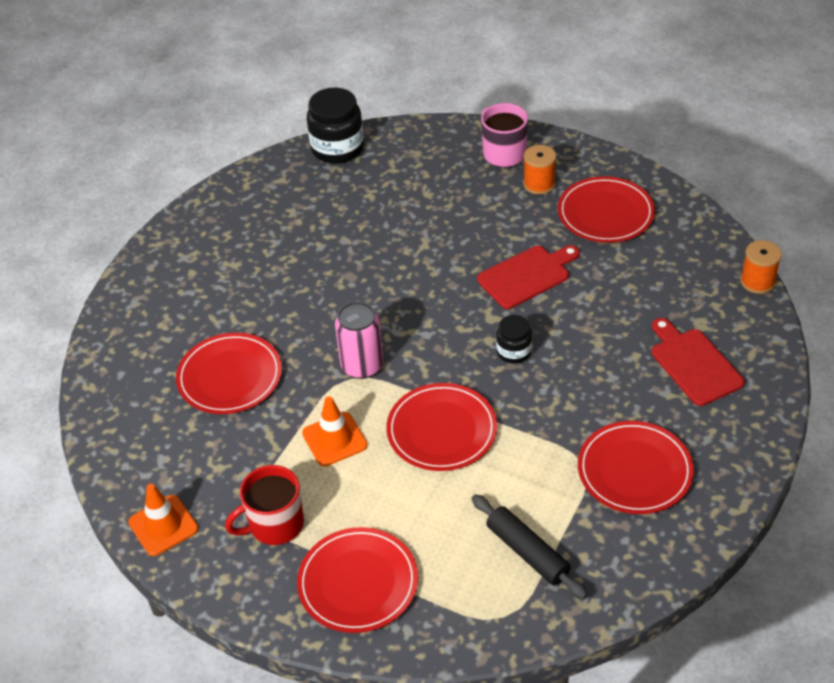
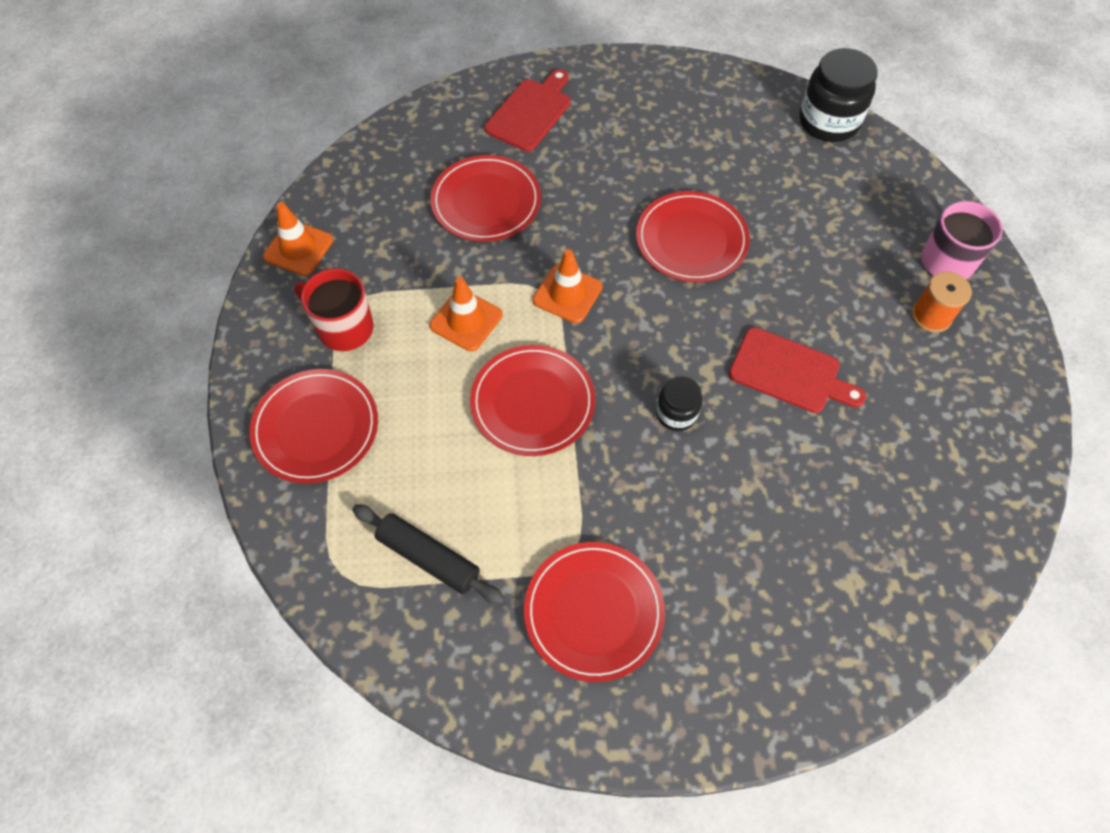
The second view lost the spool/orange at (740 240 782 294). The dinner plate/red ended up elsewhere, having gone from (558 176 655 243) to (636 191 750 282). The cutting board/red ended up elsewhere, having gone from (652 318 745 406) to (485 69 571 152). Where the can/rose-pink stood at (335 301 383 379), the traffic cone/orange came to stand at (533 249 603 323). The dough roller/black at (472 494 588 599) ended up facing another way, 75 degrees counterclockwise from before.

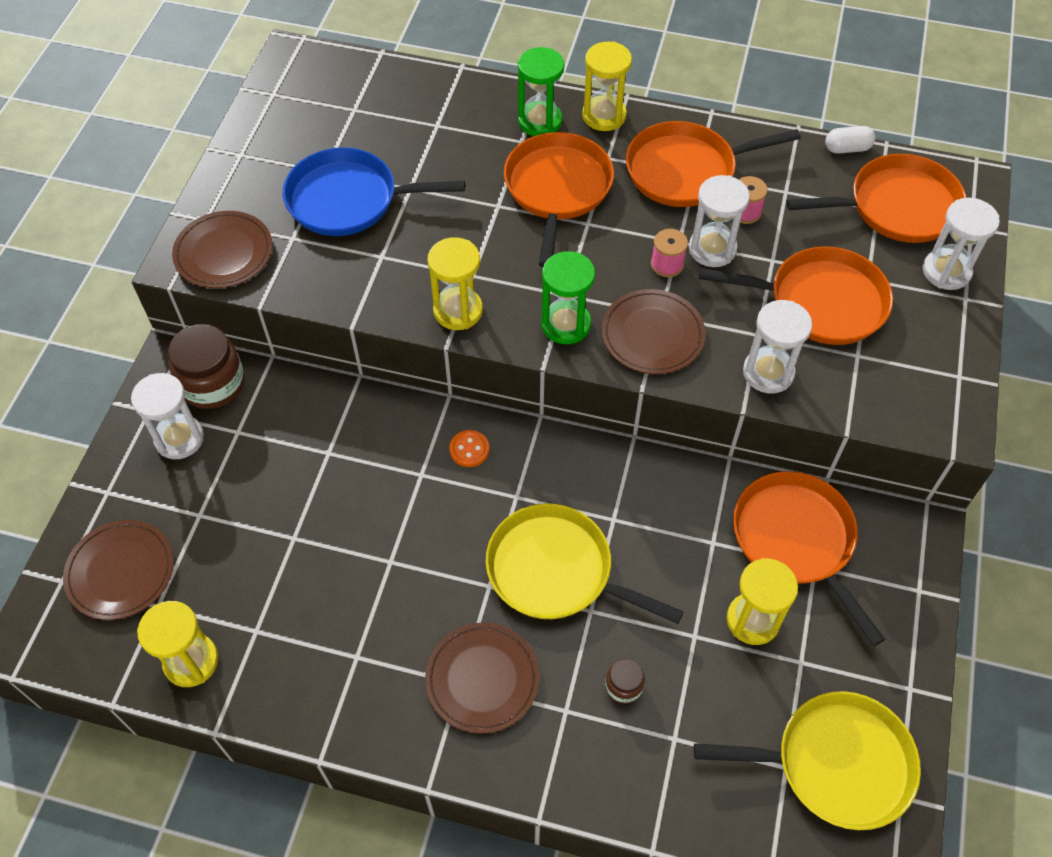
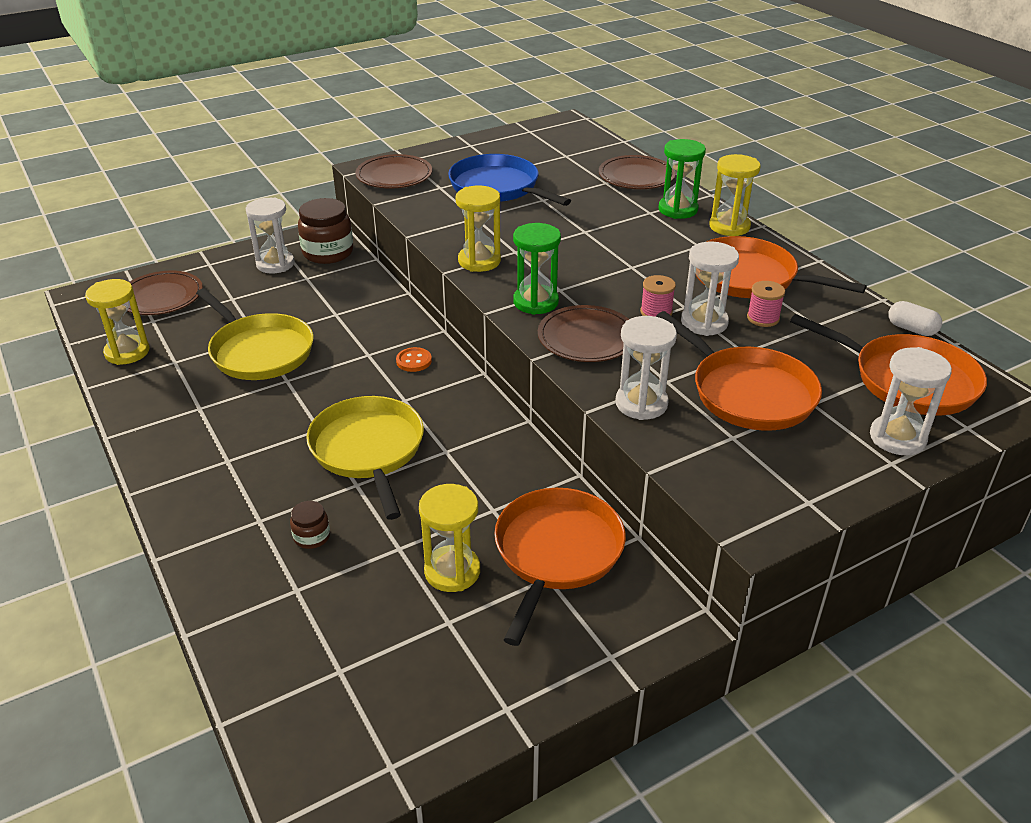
The second view lost the pan/orange at (504 132 614 267). The dinner plate/russet ended up elsewhere, having gone from (425 622 540 734) to (599 155 676 189). The pan/bright yellow ended up elsewhere, having gone from (694 691 921 830) to (196 288 314 380).

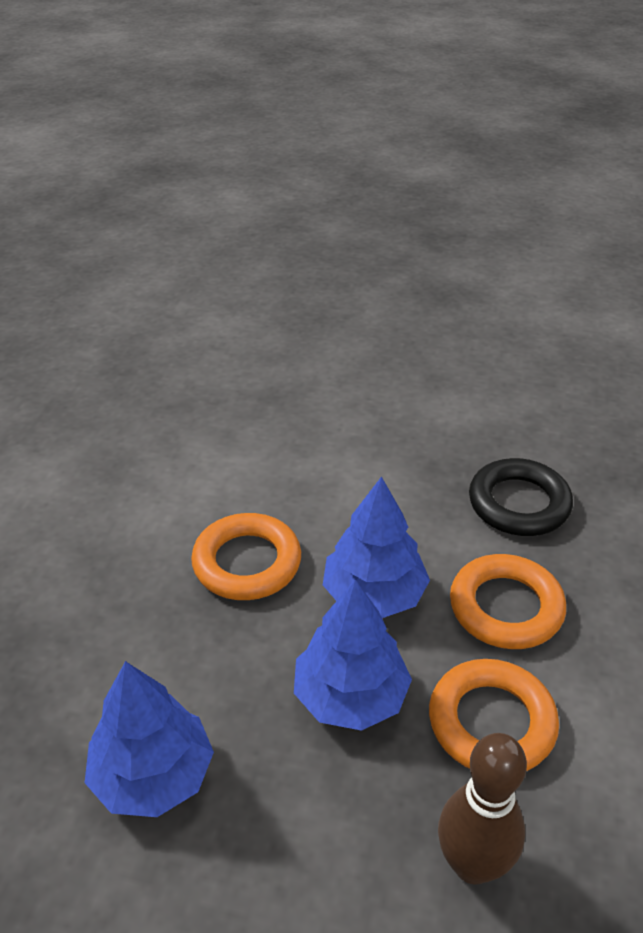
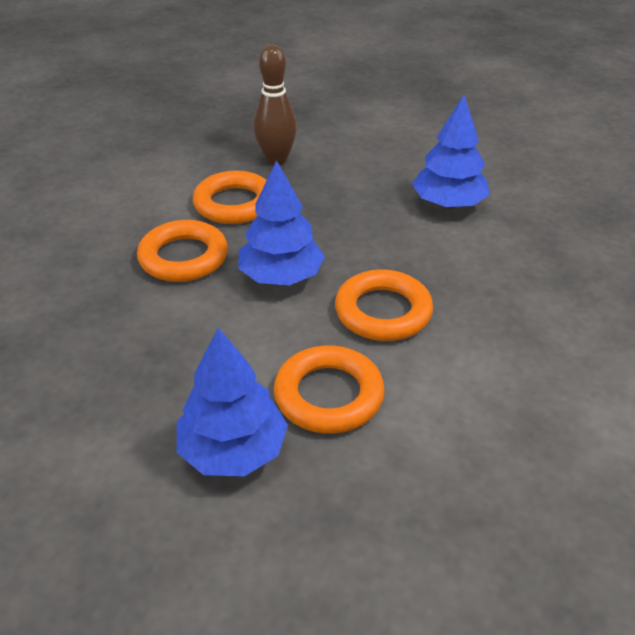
The second view lost the hoop/black at (469 458 573 536). The second view gained the hoop/orange at (274 345 385 434). The fir tree/cobalt ended up elsewhere, having gone from (294 579 412 731) to (177 328 288 476).

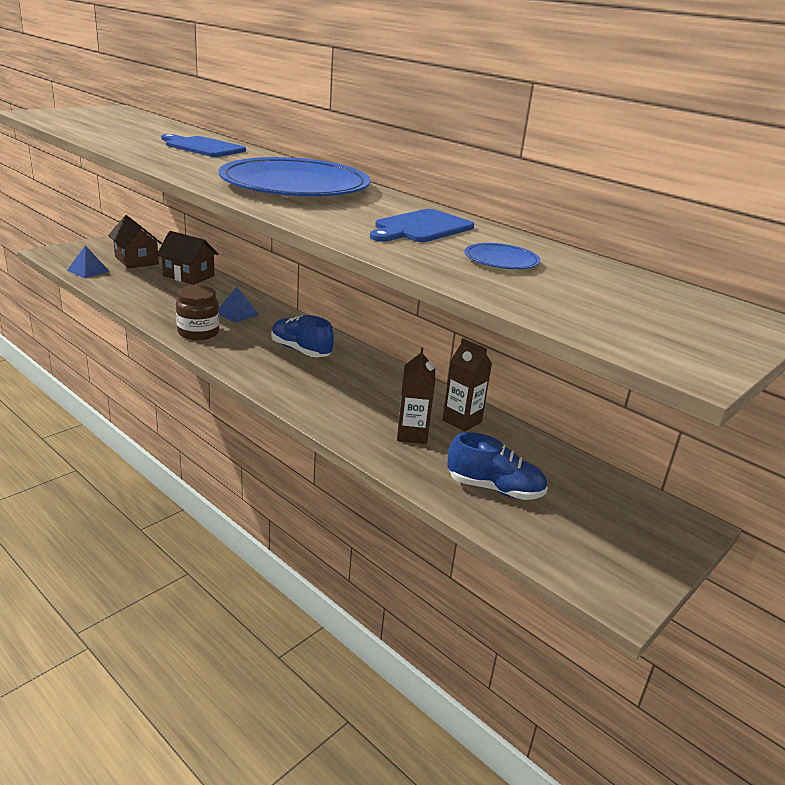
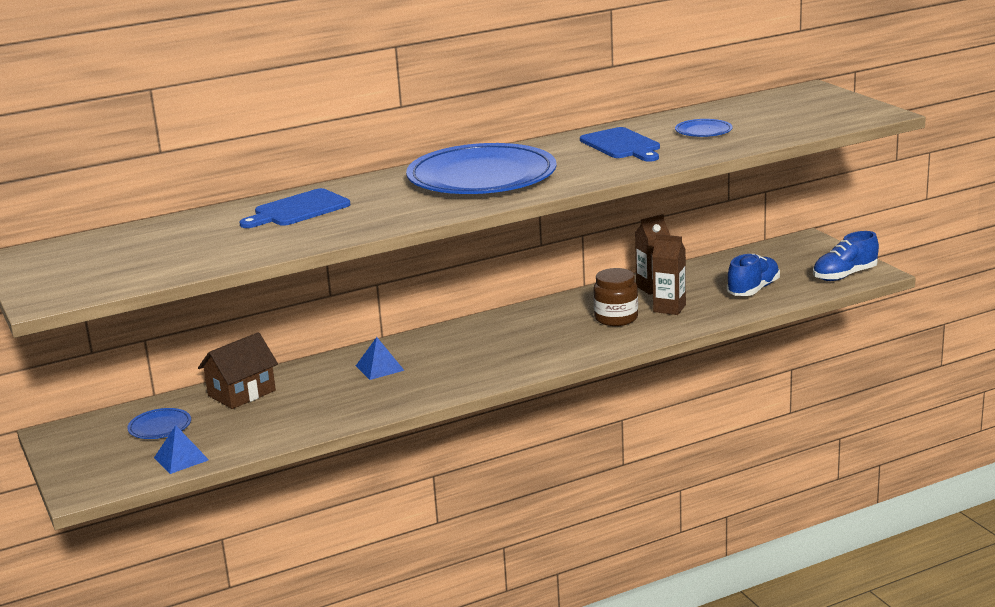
The jar/russet ended up elsewhere, having gone from (176 285 219 340) to (593 268 638 326). The lace-up shoe/cobalt ended up elsewhere, having gone from (271 315 334 357) to (813 231 879 281). Where the toy house/russet stood at (108 215 162 269), the dinner plate/cobalt came to stand at (127 408 191 439).

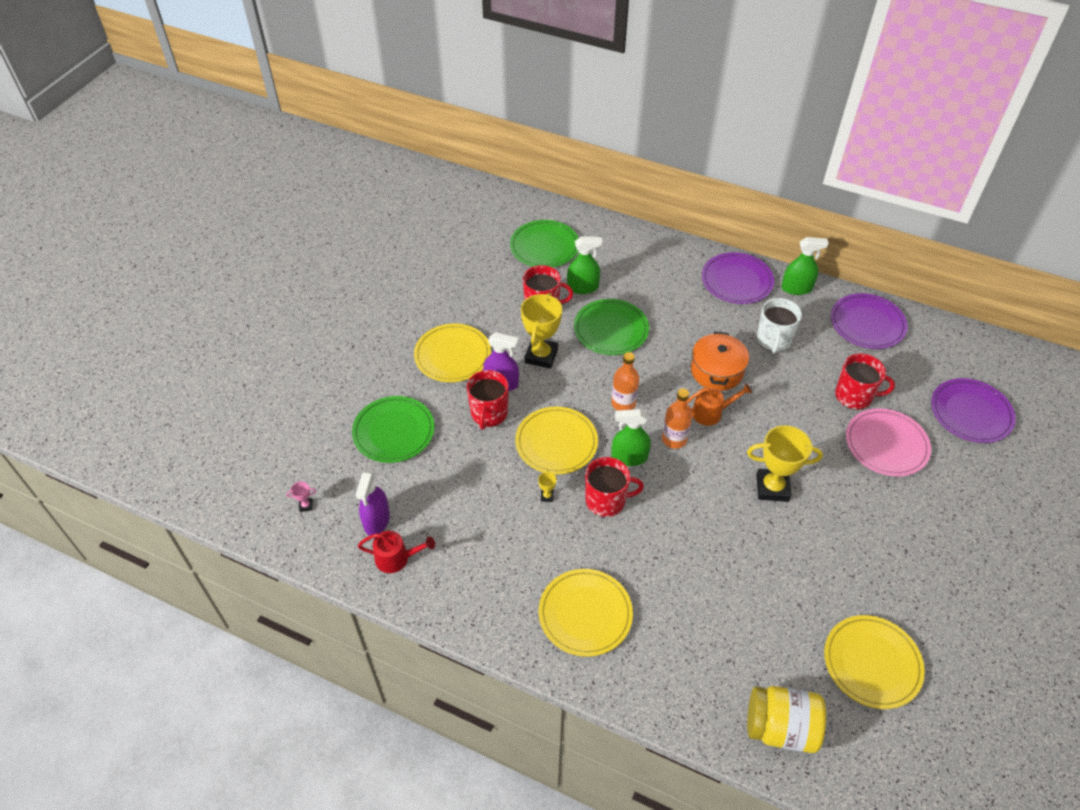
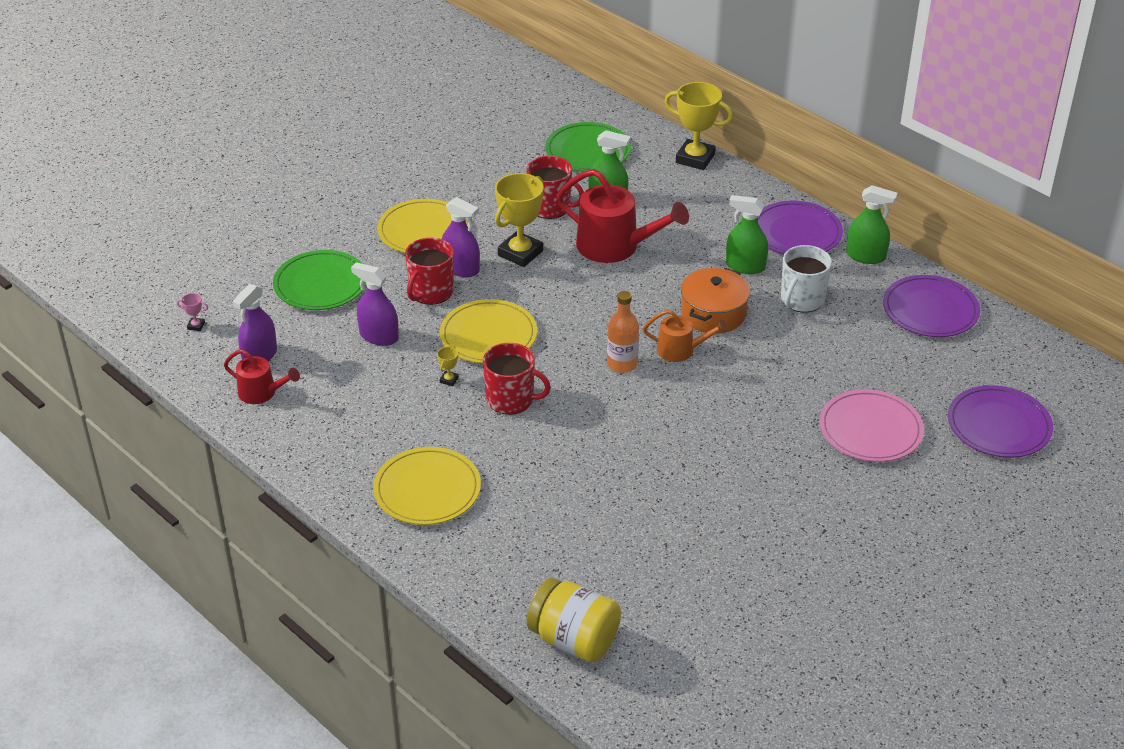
The second view lost the drink bottle/orange at (611 352 639 411). The second view lost the dinner plate/bright yellow at (824 615 925 709). The second view lost the tea mug/red at (835 353 895 410). The second view gained the spray cleaner/violet at (351 262 399 346). The spray cleaner/green ended up elsewhere, having gone from (611 409 651 466) to (726 195 768 274). The award cup/bright yellow ended up elsewhere, having gone from (747 425 823 502) to (664 82 733 170). Where the dinner plate/green stood at (574 299 649 355), the watering pot/red came to stand at (557 169 689 263).

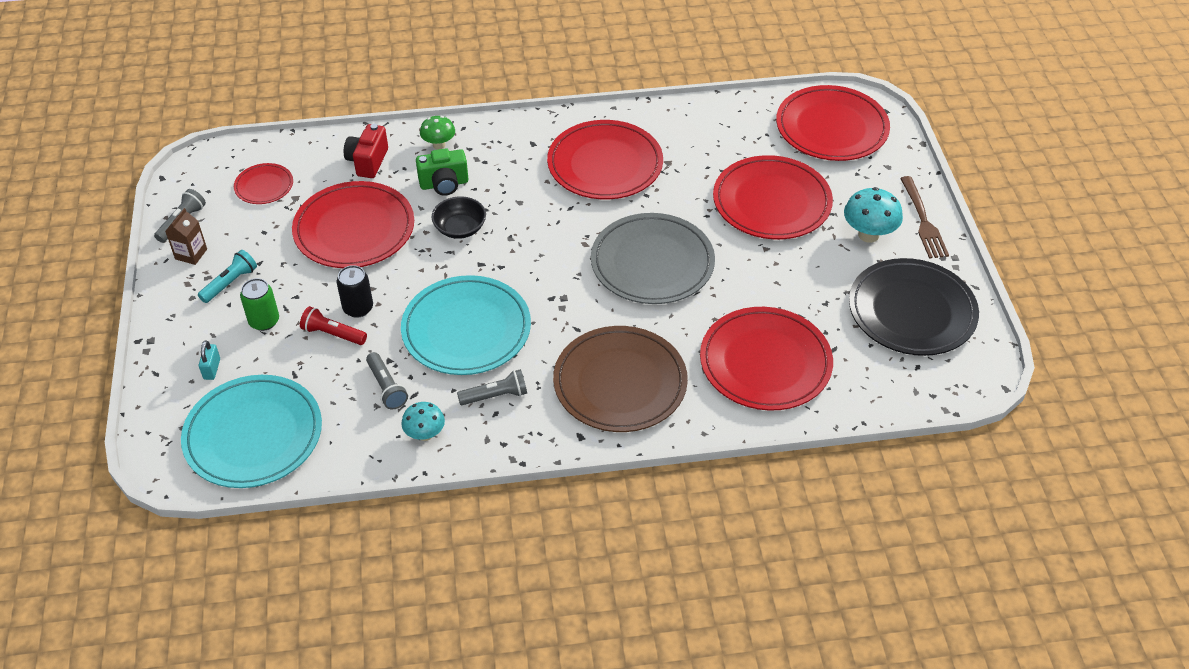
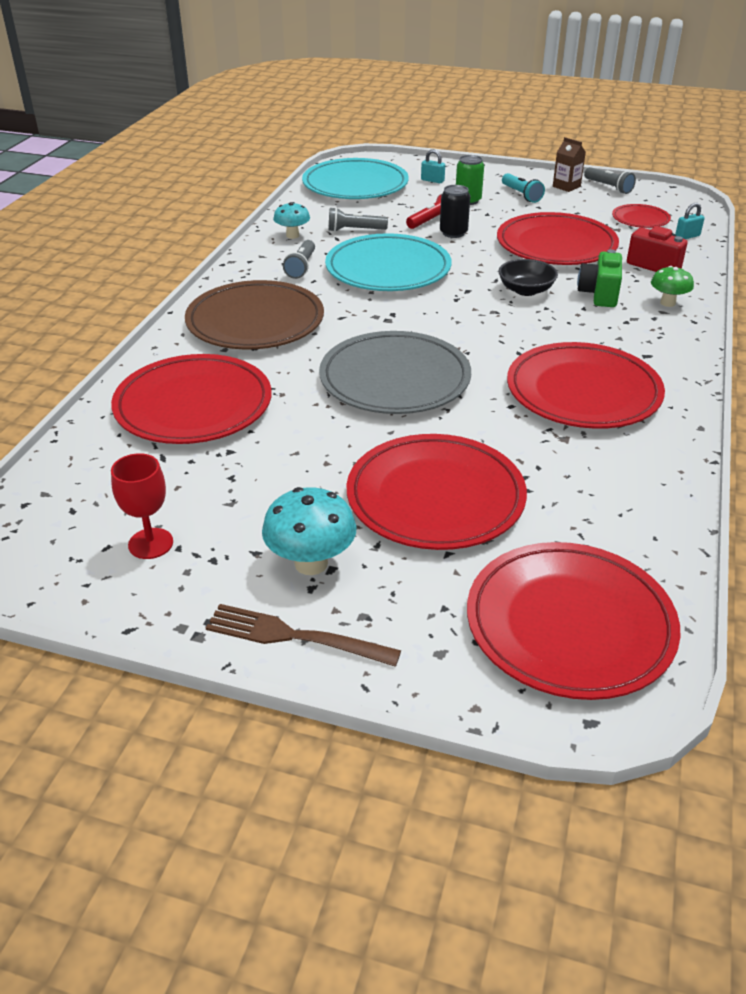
The second view gained the lock/teal at (675 203 705 239). Where the dinner plate/black stood at (849 258 979 356), the wine glass/red came to stand at (111 453 173 559).

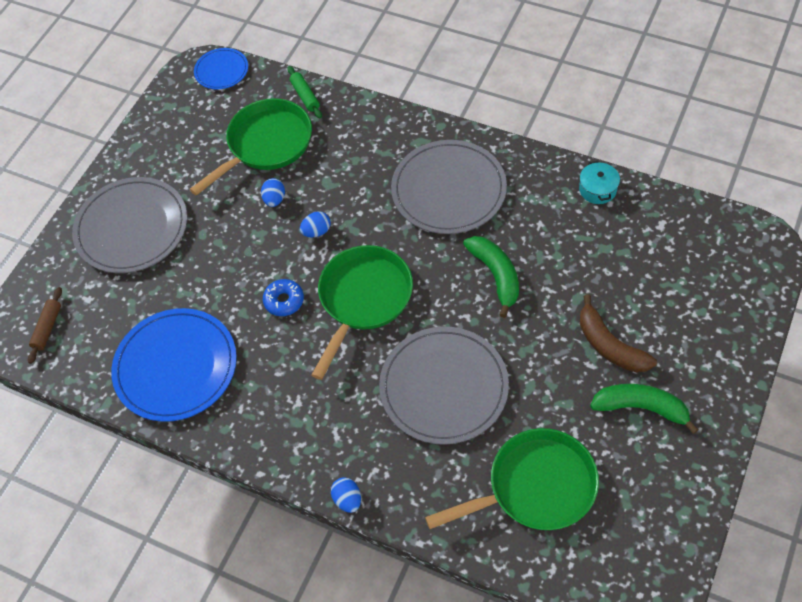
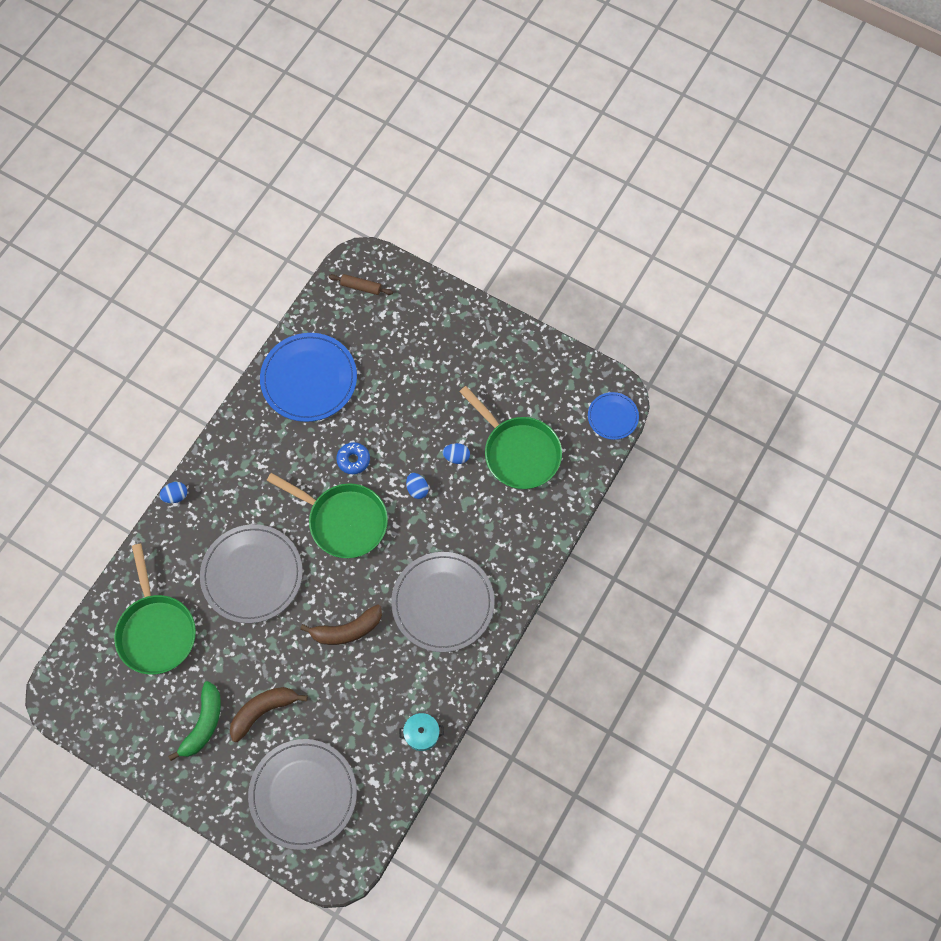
The second view lost the dough roller/green at (287 66 322 118). The dinner plate/grey ended up elsewhere, having gone from (72 177 187 273) to (248 739 357 850). What was the toy banana/green at (463 236 519 318) turned into the toy banana/russet at (300 605 382 645).

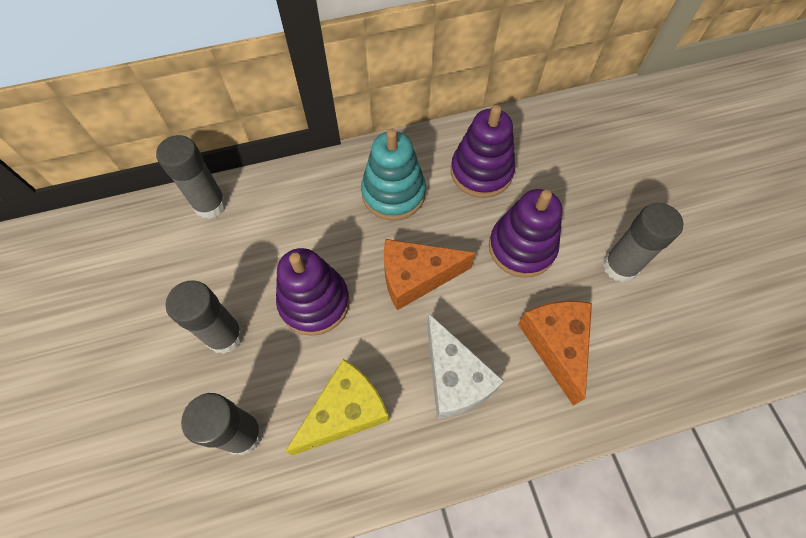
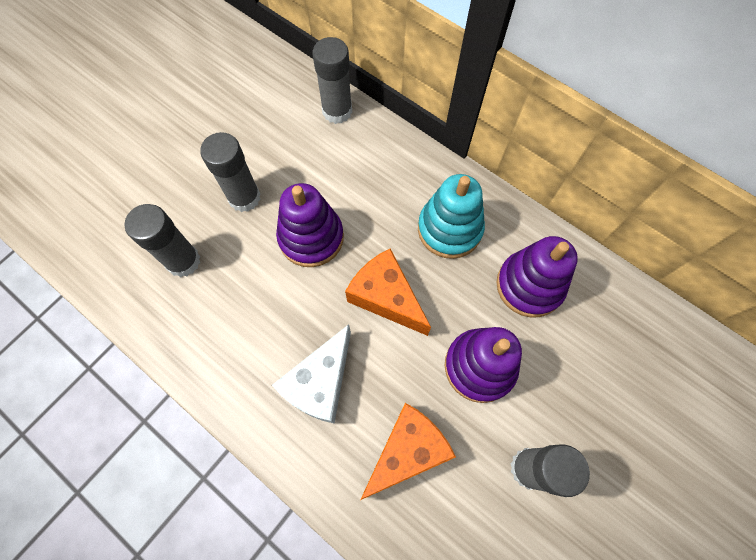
The second view lost the cheese/bright yellow at (285 359 389 455).

